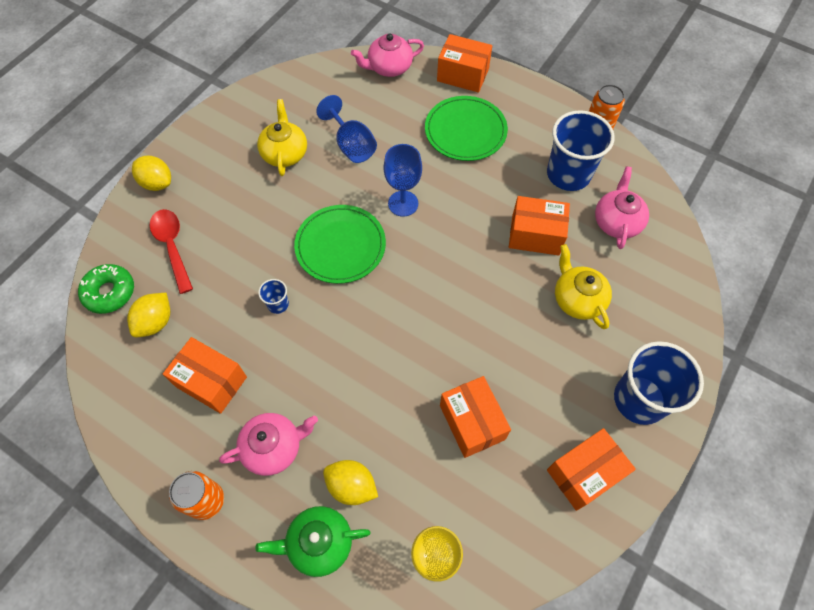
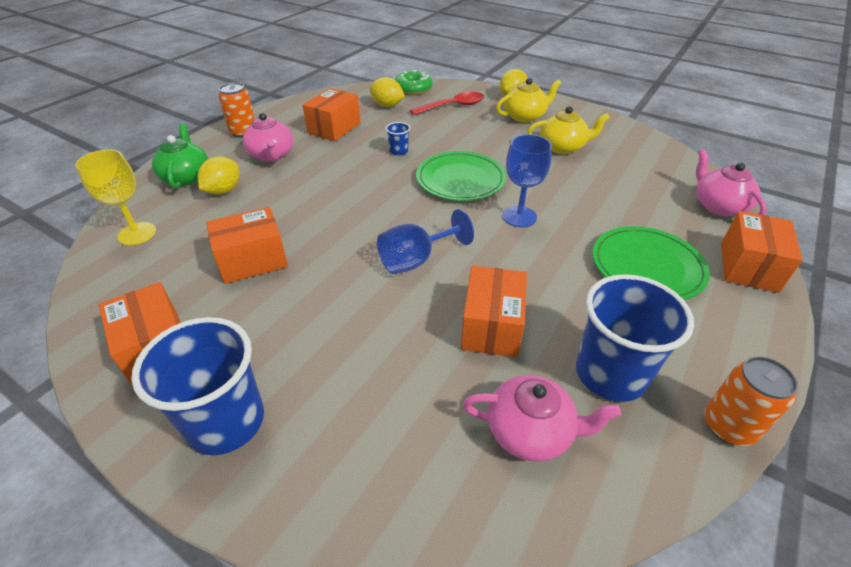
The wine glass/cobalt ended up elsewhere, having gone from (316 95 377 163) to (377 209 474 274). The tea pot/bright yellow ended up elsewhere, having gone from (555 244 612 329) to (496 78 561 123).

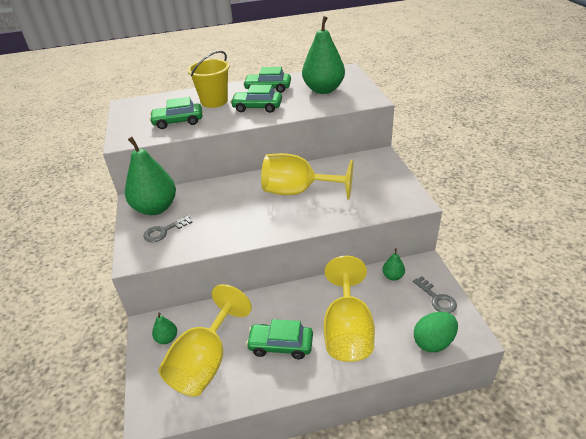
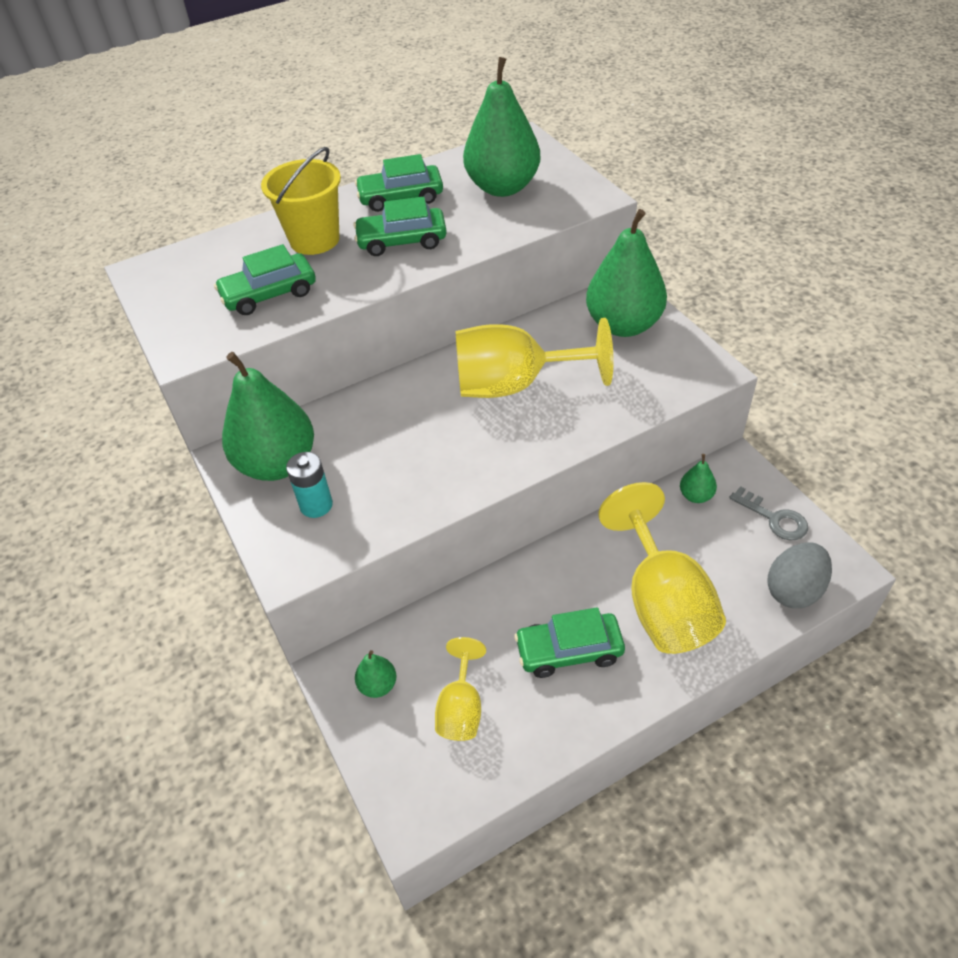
The second view gained the pear fruit/green at (586 209 667 337). Where the latchkey/grey stood at (144 215 193 242), the AA battery/teal came to stand at (286 452 333 518). What was the egg shape/green at (414 312 458 353) turned into the egg shape/grey at (767 543 832 608). The size of the wine glass/bright yellow at (159 284 252 397) changed by a factor of 0.54.

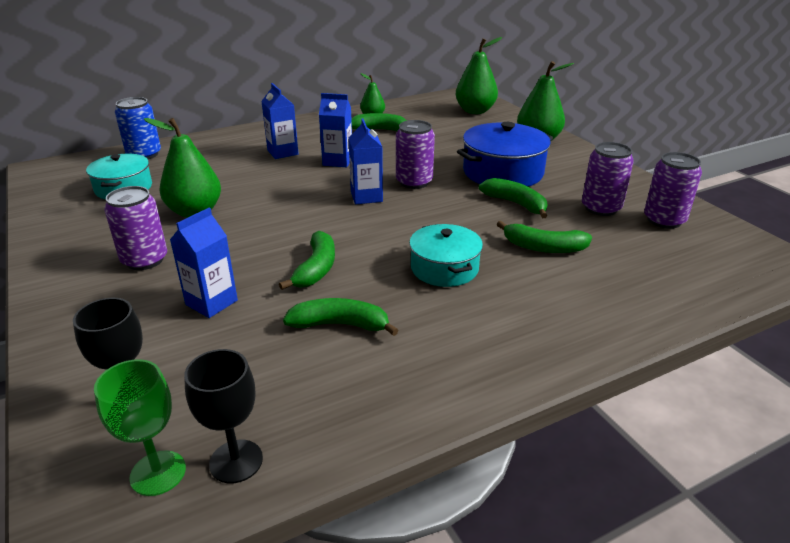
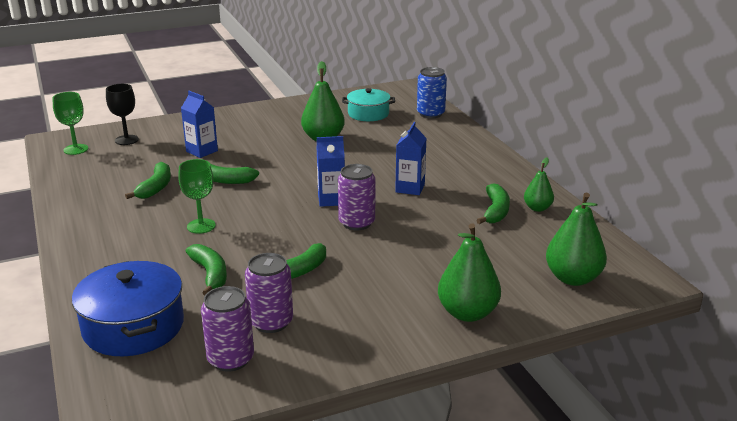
The second view lost the can/violet at (104 186 167 270). The second view lost the wine glass/black at (184 349 263 483). The second view lost the juice carton/cobalt at (261 83 299 159). The stockpot/cobalt ended up elsewhere, having gone from (457 122 553 187) to (72 261 184 356). Where the stockpot/teal stood at (409 224 483 287), the wine glass/green came to stand at (178 159 216 234). The toy banana/green at (496 221 592 253) ended up facing another way, 135 degrees clockwise from before.

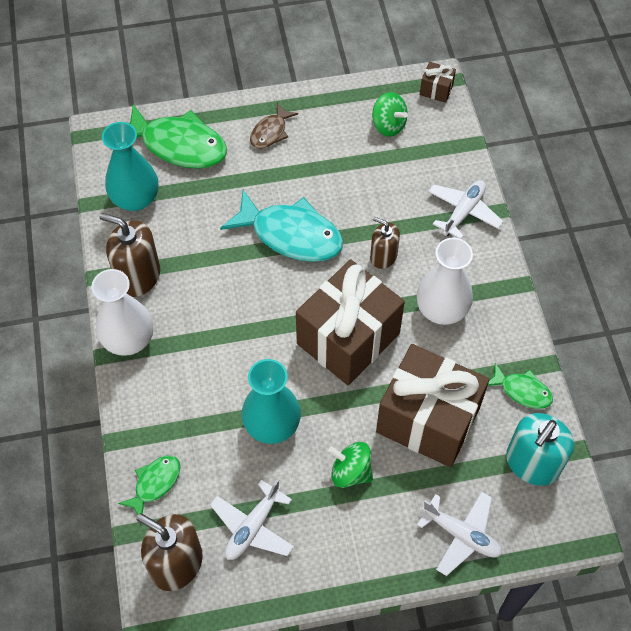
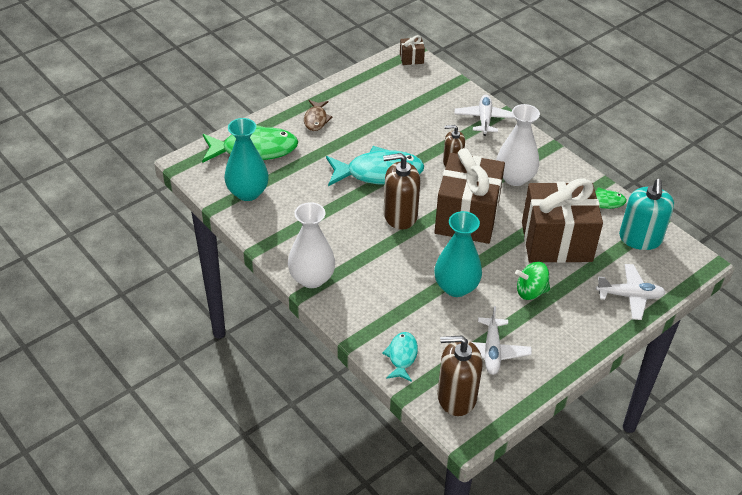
The second view lost the whirligig/green at (372 92 408 137). The soap pump/russet ended up elsewhere, having gone from (99 213 160 297) to (383 153 420 230). What was the fish figure/green at (118 455 180 515) turned into the fish figure/teal at (382 332 418 382).

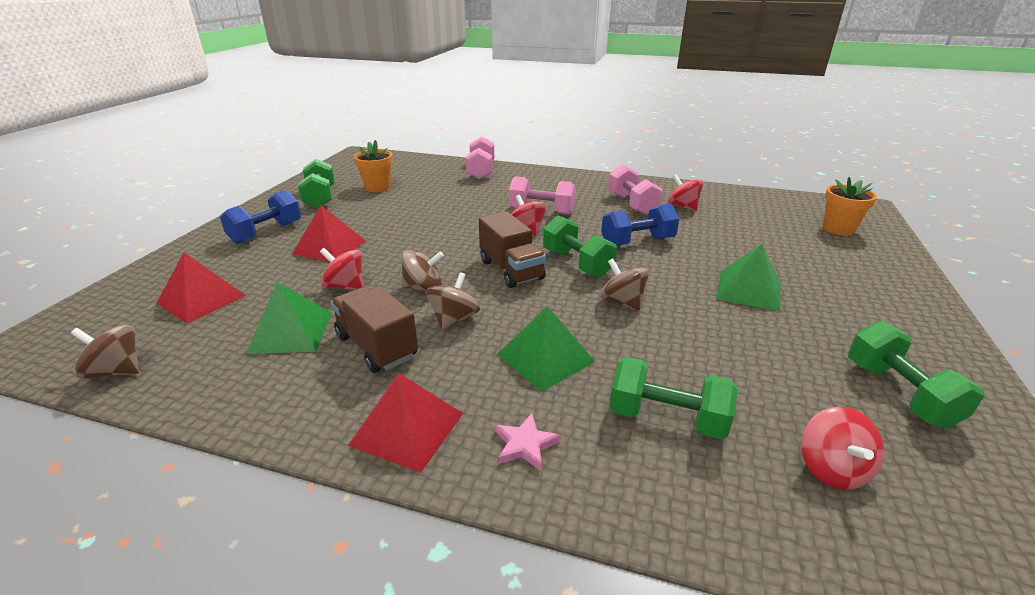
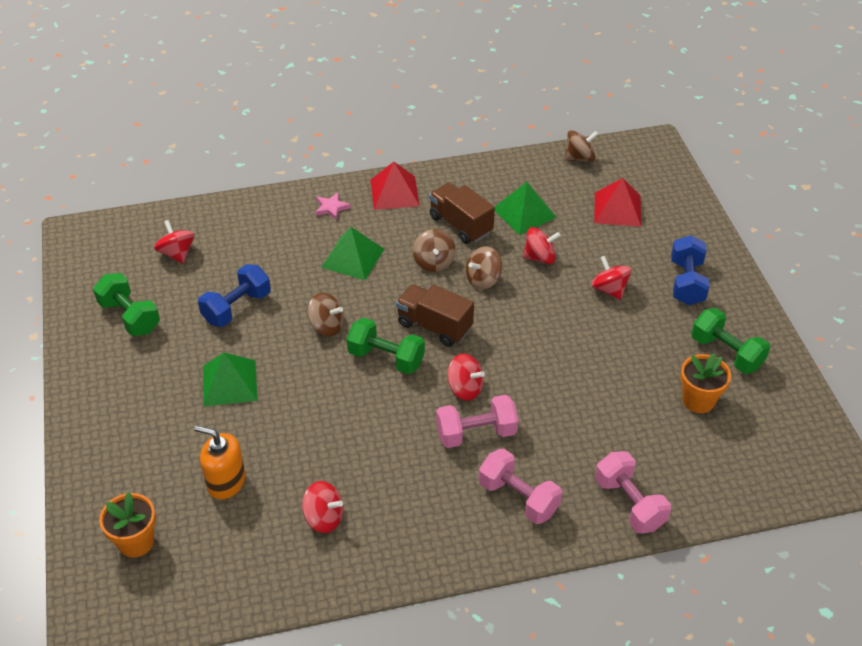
The second view lost the hand weight/green at (609 357 738 440). The second view gained the soap pump/orange at (194 426 245 499). The hand weight/cobalt ended up elsewhere, having gone from (601 204 679 246) to (198 264 271 327). The hand weight/rose-pink ended up elsewhere, having gone from (608 164 663 215) to (479 449 562 524). Where the pyramid/red stood at (292 205 366 263), the whirligig/red came to stand at (591 256 632 300). The truck/russet at (331 286 418 373) ended up facing another way, 150 degrees counterclockwise from before.

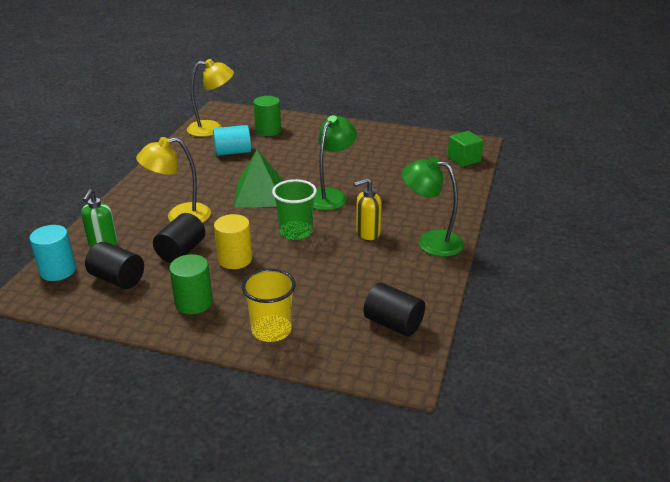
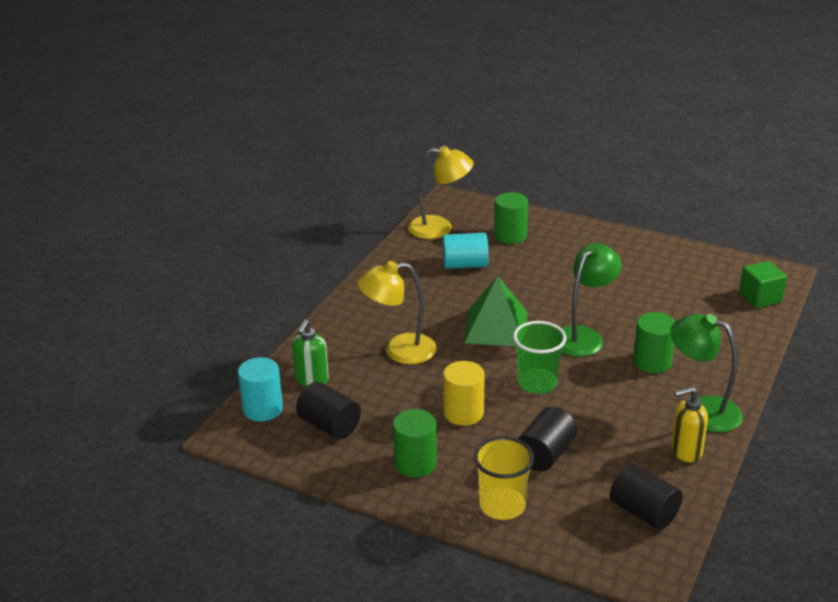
The second view gained the cylinder/green at (633 312 675 374). The cylinder/black ended up elsewhere, having gone from (153 213 205 263) to (518 407 577 471). The soap pump/bright yellow ended up elsewhere, having gone from (354 178 382 240) to (671 387 708 462).

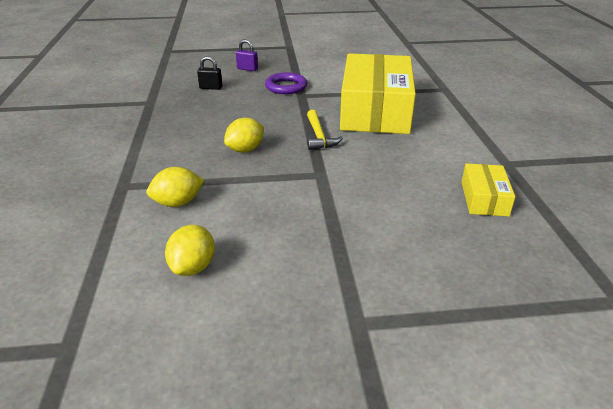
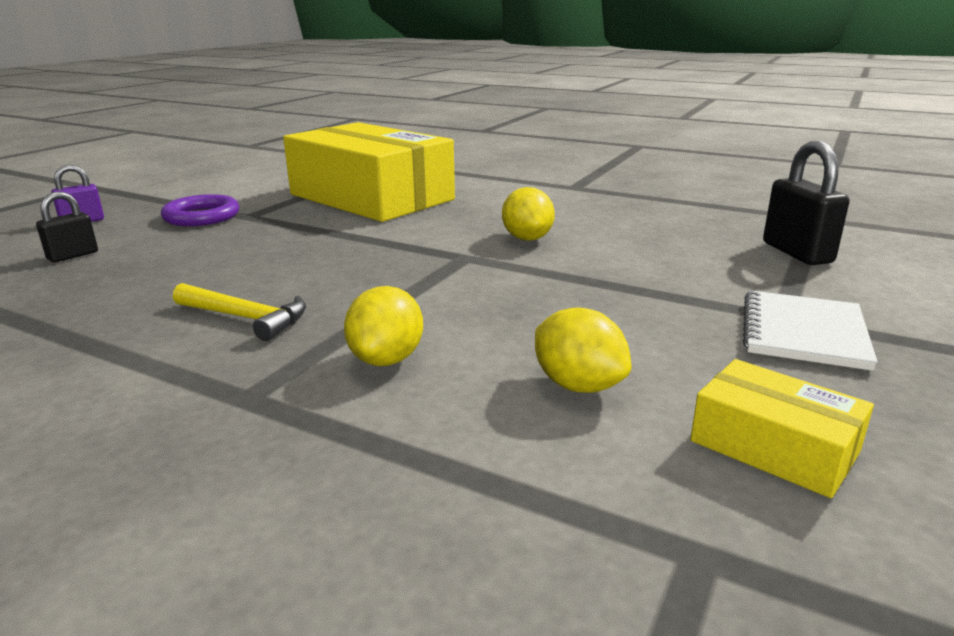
The second view gained the notepad/pure white at (743 290 878 371). The second view gained the lock/black at (763 141 849 265). The citrus fruit/bright yellow ended up elsewhere, having gone from (224 118 264 152) to (502 187 555 241). The claw hammer/bright yellow ended up elsewhere, having gone from (307 110 343 150) to (173 283 306 341). The box/bright yellow ended up elsewhere, having gone from (462 164 515 216) to (690 359 874 498).

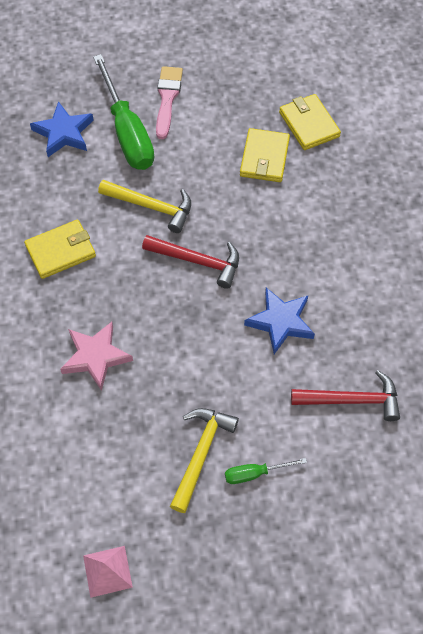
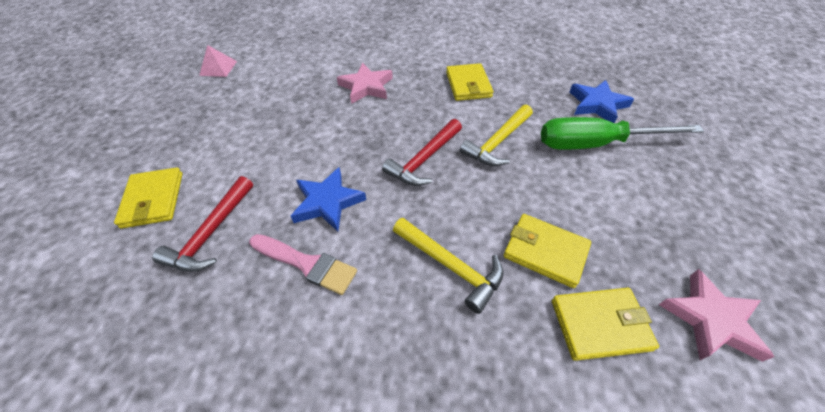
The second view lost the hand screwdriver/green at (225 458 307 484). The second view gained the wallet/bright yellow at (114 167 183 229). The second view gained the star shape/rose-pink at (659 269 774 362). The paint brush/rose-pink ended up elsewhere, having gone from (156 66 183 139) to (249 234 357 295). The claw hammer/bright yellow ended up elsewhere, having gone from (170 408 239 513) to (393 218 503 314).

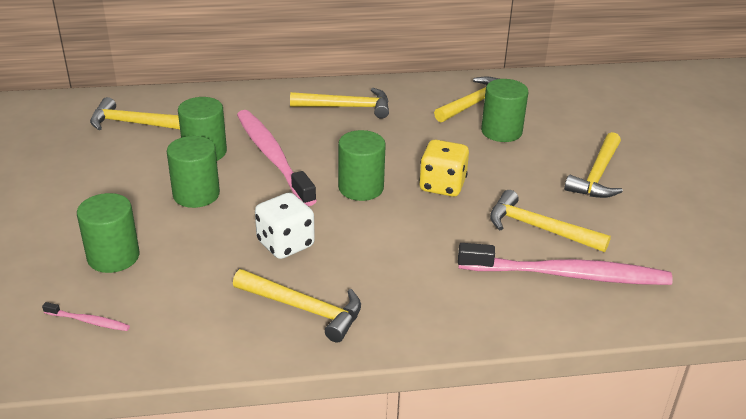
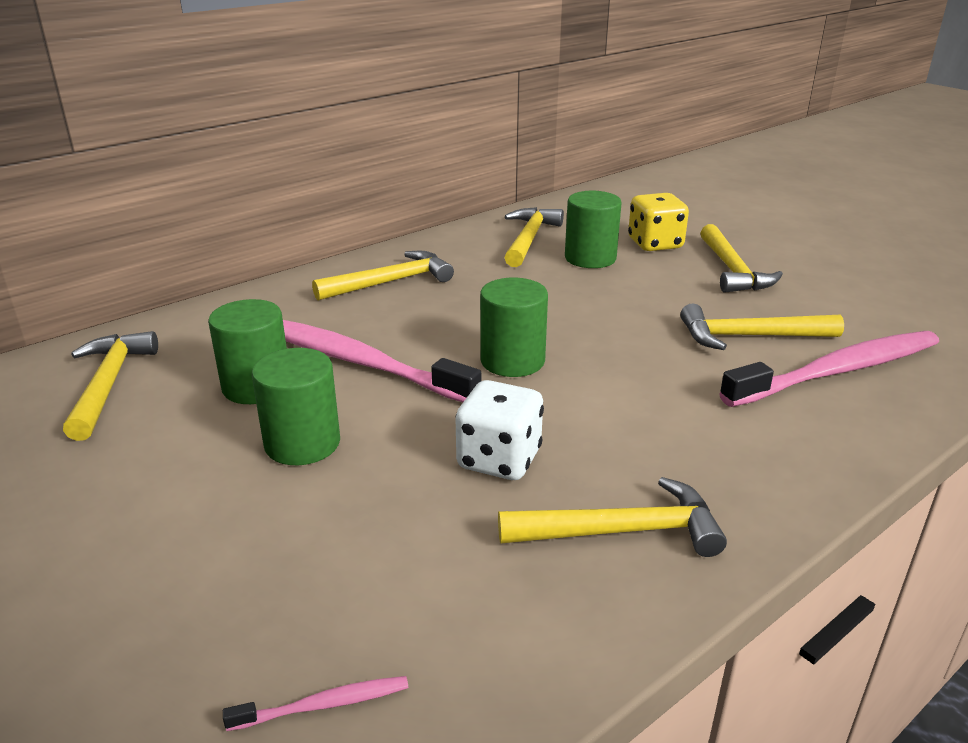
The second view lost the cylinder/green at (77 193 140 273). The die/bright yellow ended up elsewhere, having gone from (419 140 469 197) to (628 193 689 251). The claw hammer/bright yellow at (90 97 180 130) ended up facing another way, 105 degrees clockwise from before.

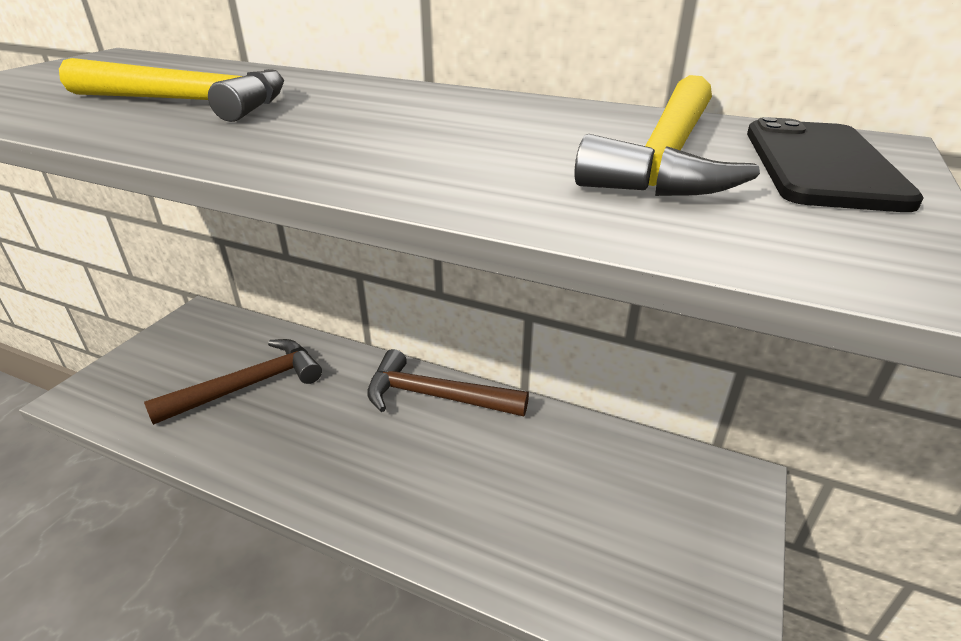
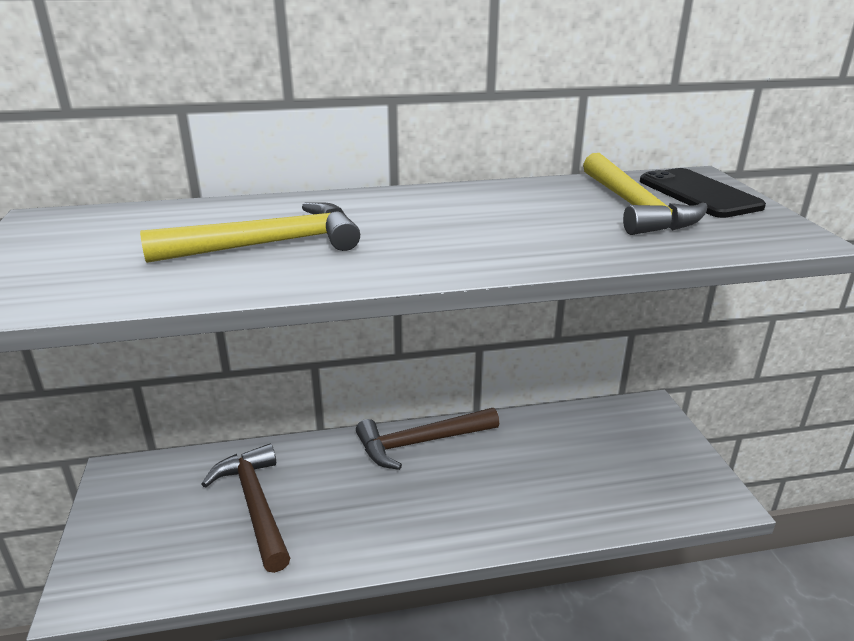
The claw hammer/russet at (144 339 322 425) ended up facing another way, 45 degrees counterclockwise from before.

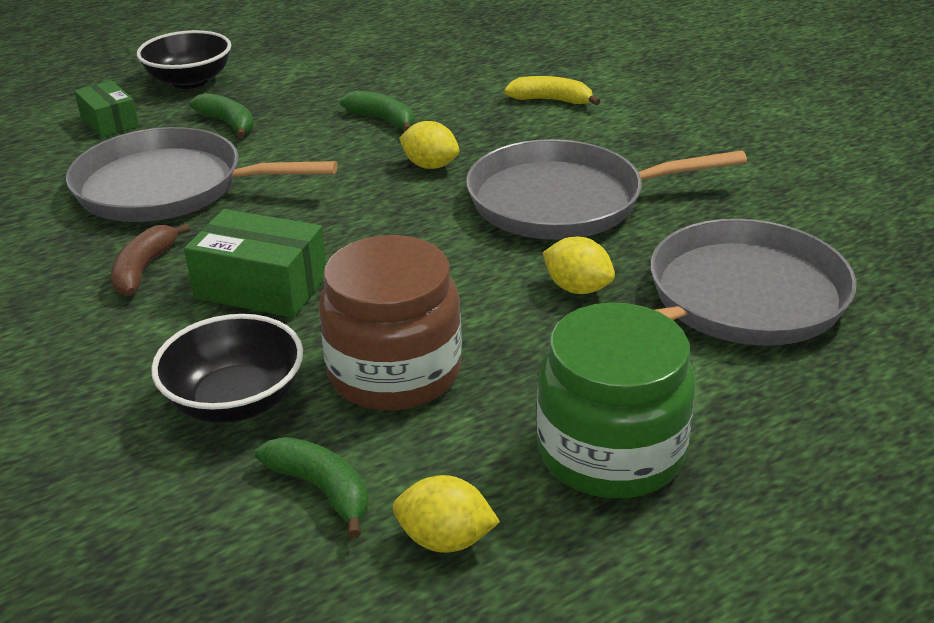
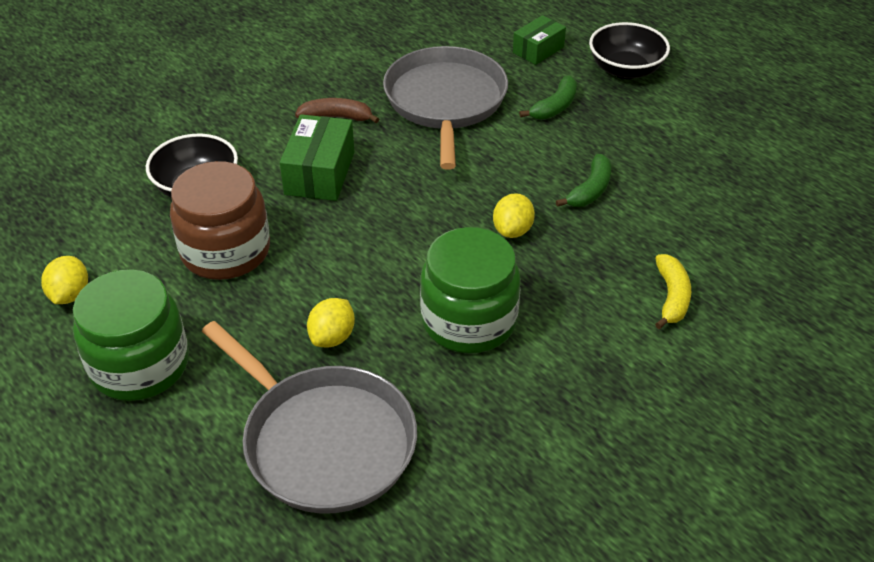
The second view lost the toy banana/green at (255 437 368 538). Where the pan/grey stood at (466 139 747 240), the jar/green came to stand at (420 227 521 354).

